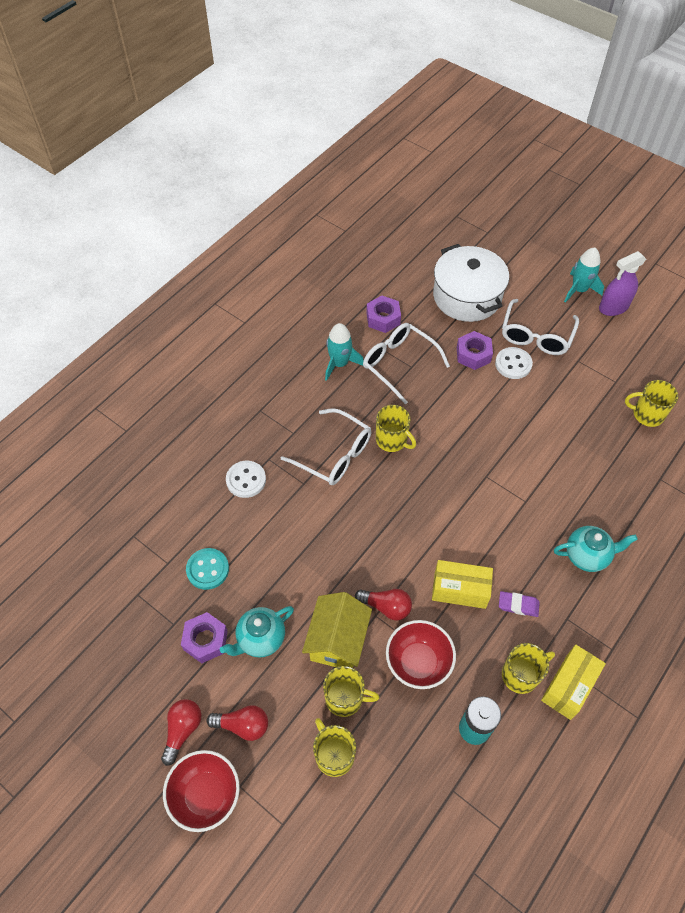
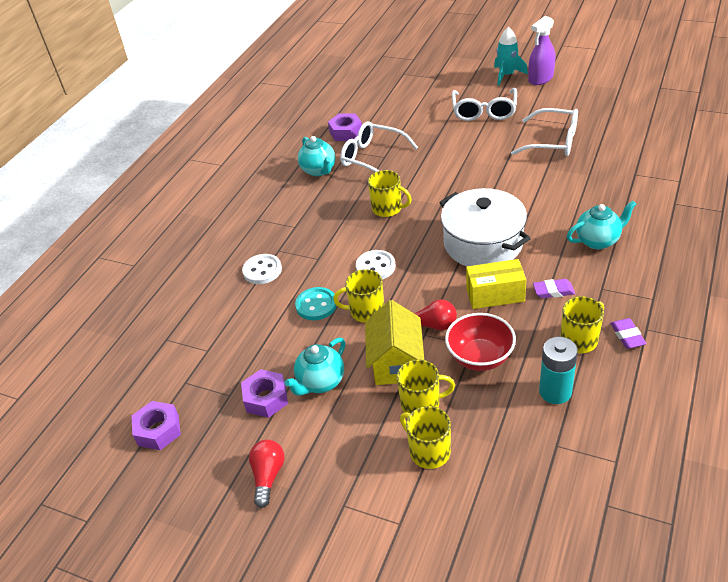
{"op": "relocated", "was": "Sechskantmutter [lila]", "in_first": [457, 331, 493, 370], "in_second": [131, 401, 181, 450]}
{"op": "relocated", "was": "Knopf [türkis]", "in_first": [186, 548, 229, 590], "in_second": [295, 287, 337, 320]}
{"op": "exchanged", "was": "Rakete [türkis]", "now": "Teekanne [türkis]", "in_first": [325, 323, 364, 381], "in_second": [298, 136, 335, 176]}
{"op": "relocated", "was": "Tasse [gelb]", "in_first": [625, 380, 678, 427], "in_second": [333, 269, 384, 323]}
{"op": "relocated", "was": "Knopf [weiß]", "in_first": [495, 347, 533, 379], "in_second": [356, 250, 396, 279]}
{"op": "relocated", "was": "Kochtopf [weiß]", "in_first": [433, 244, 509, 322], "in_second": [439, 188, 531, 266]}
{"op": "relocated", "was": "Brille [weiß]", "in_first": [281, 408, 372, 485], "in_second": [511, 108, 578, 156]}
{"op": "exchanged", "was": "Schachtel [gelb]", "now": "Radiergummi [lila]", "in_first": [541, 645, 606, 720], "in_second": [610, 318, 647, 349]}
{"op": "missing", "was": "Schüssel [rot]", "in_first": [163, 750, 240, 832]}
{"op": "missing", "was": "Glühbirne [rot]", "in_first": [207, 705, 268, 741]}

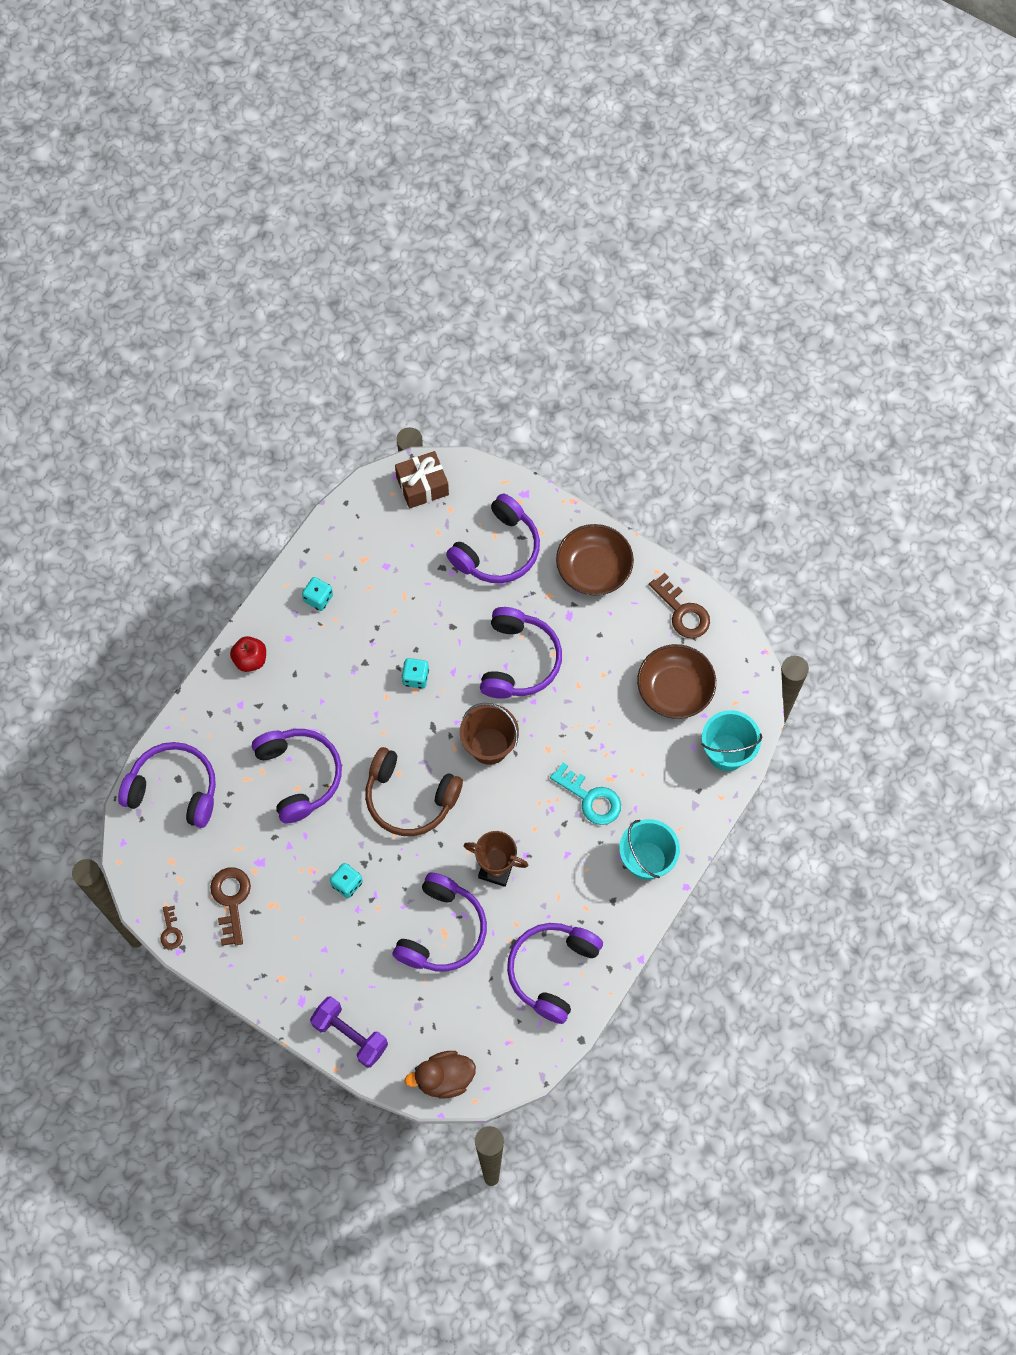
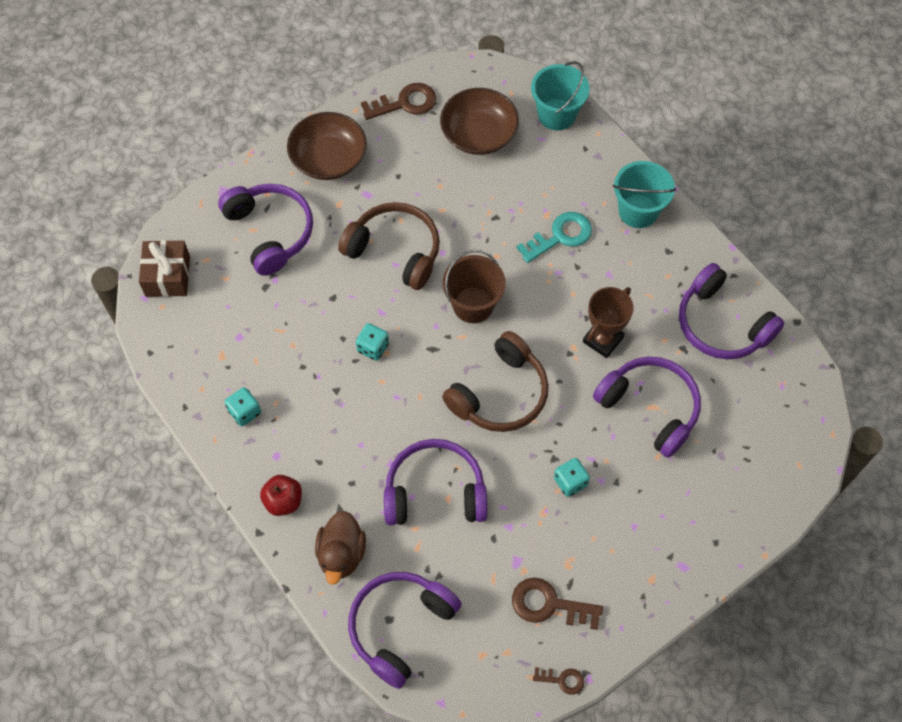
{"op": "relocated", "was": "Ente [braun]", "in_first": [404, 1051, 476, 1098], "in_second": [315, 511, 366, 585]}
{"op": "colour", "was": "Kopfhörer [lila]", "now": "Kopfhörer [braun]", "in_first": [480, 607, 562, 699], "in_second": [338, 202, 440, 290]}
{"op": "missing", "was": "Hantel [lila]", "in_first": [310, 996, 388, 1068]}

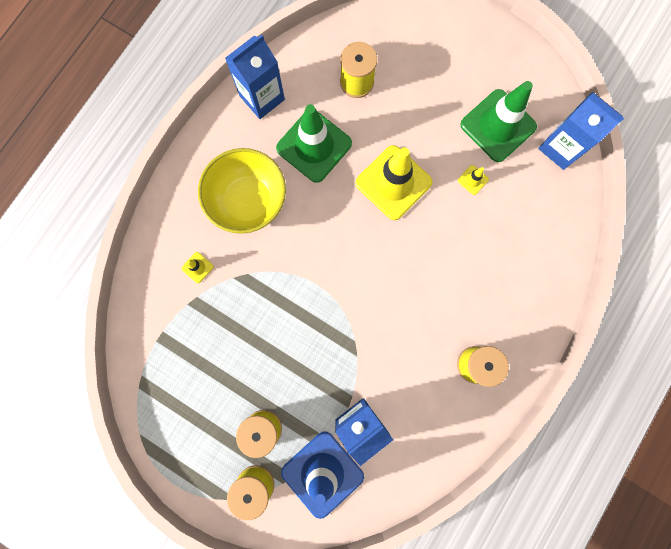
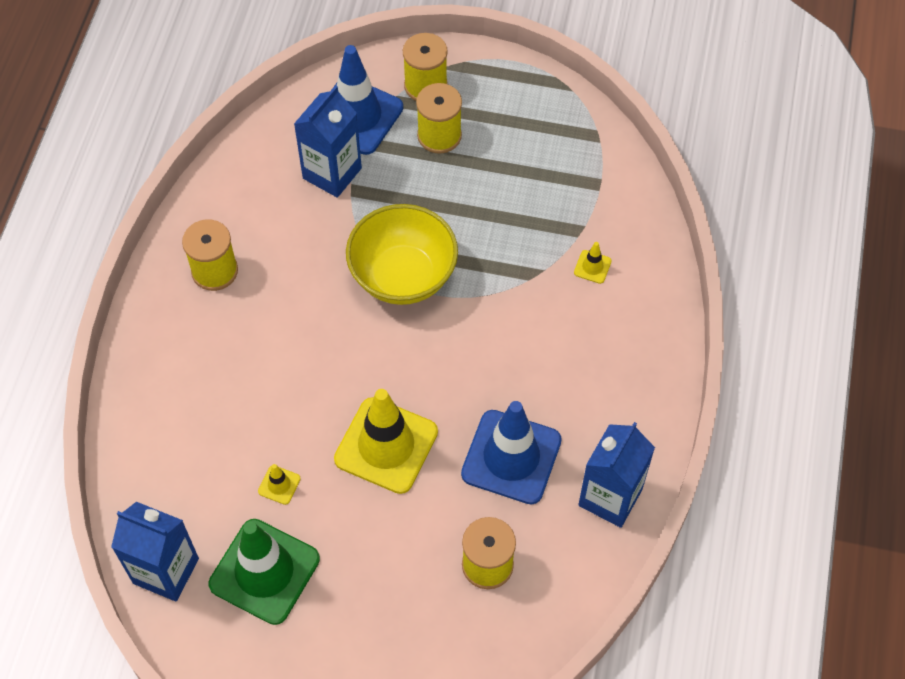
{"op": "relocated", "was": "Schüssel [gelb]", "in_first": [198, 148, 286, 234], "in_second": [346, 204, 458, 305]}
{"op": "colour", "was": "Leitkegel [grün]", "now": "Leitkegel [blau]", "in_first": [276, 104, 352, 183], "in_second": [461, 401, 562, 505]}

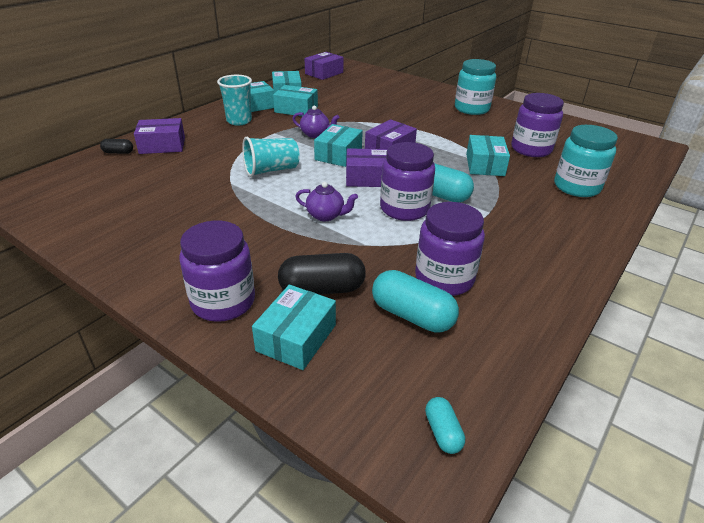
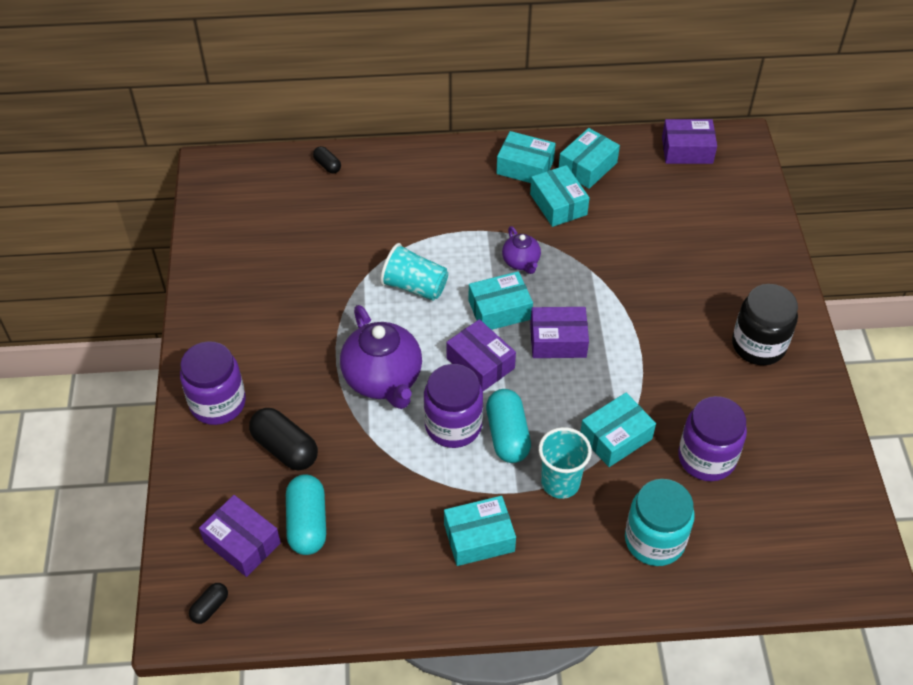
{"op": "colour", "was": "Kapsel [türkis]", "now": "Kapsel [schwarz]", "in_first": [425, 397, 465, 454], "in_second": [189, 583, 228, 624]}
{"op": "relocated", "was": "Schachtel [lila]", "in_first": [134, 118, 185, 154], "in_second": [199, 495, 281, 577]}
{"op": "size", "was": "Teekanne [lila]", "in_first": [295, 182, 358, 221], "in_second": [340, 305, 422, 409], "ratio": 1.95}
{"op": "relocated", "was": "Schachtel [türkis]", "in_first": [252, 285, 336, 370], "in_second": [444, 496, 516, 566]}
{"op": "relocated", "was": "Becher [türkis]", "in_first": [217, 75, 252, 125], "in_second": [539, 427, 592, 499]}
{"op": "colour", "was": "Einmachglas [türkis]", "now": "Einmachglas [schwarz]", "in_first": [455, 59, 496, 115], "in_second": [732, 284, 798, 365]}
{"op": "missing", "was": "Einmachglas [lila]", "in_first": [415, 202, 485, 296]}

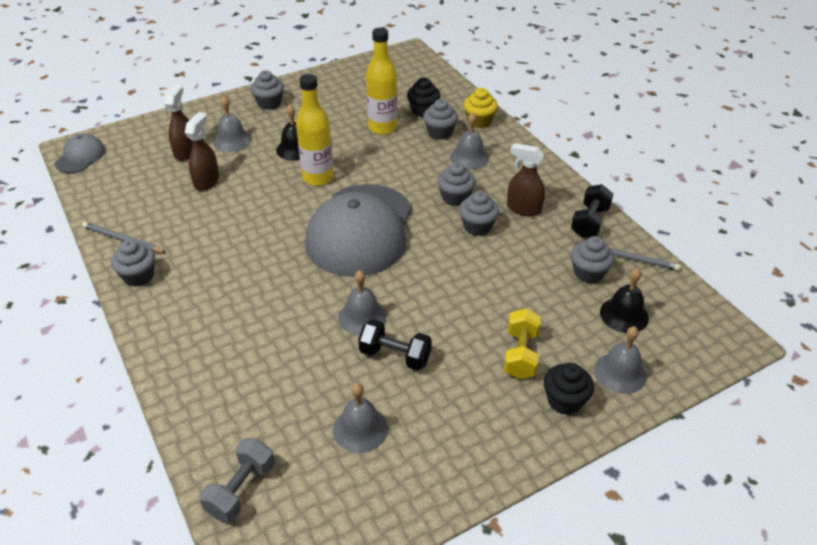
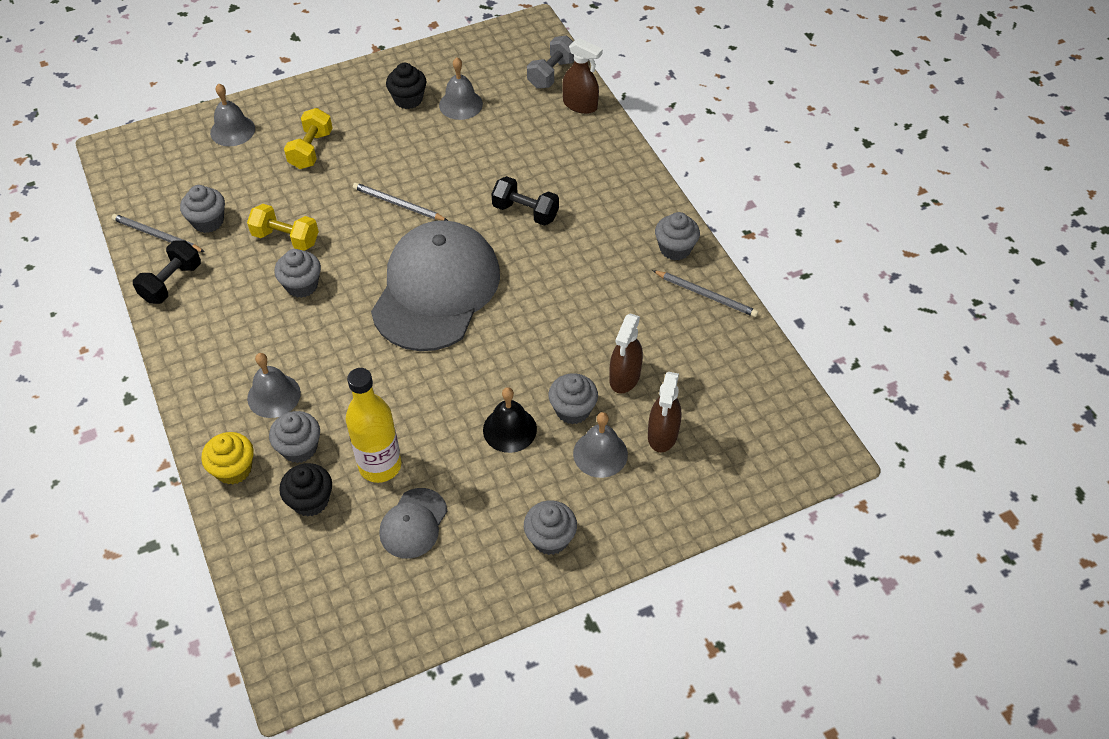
{"op": "appeared", "now": "Hantel [gelb]", "in_second": [247, 204, 319, 251]}
{"op": "appeared", "now": "Bleistift [grau]", "in_second": [353, 183, 448, 221]}
{"op": "relocated", "was": "Kappe [grau]", "in_first": [55, 134, 105, 173], "in_second": [379, 488, 447, 559]}
{"op": "relocated", "was": "Muffin [schwarz]", "in_first": [544, 363, 594, 415], "in_second": [386, 63, 427, 109]}
{"op": "relocated", "was": "Hantel [schwarz]", "in_first": [358, 319, 432, 370], "in_second": [492, 176, 559, 226]}
{"op": "relocated", "was": "Muffin [grau]", "in_first": [437, 162, 476, 206], "in_second": [548, 373, 598, 424]}
{"op": "relocated", "was": "Sprühflasche [braun]", "in_first": [507, 143, 545, 216], "in_second": [562, 38, 603, 114]}
{"op": "missing", "was": "Flasche [gelb]", "in_first": [296, 74, 334, 186]}
{"op": "missing", "was": "Glocke [grau]", "in_first": [338, 270, 387, 335]}
{"op": "missing", "was": "Glocke [schwarz]", "in_first": [600, 268, 649, 333]}

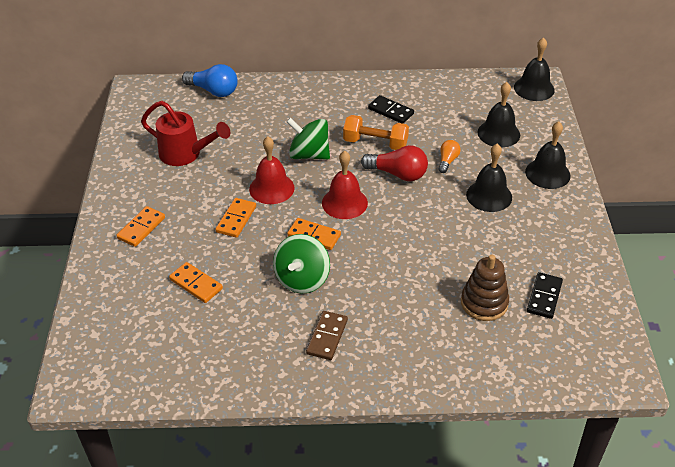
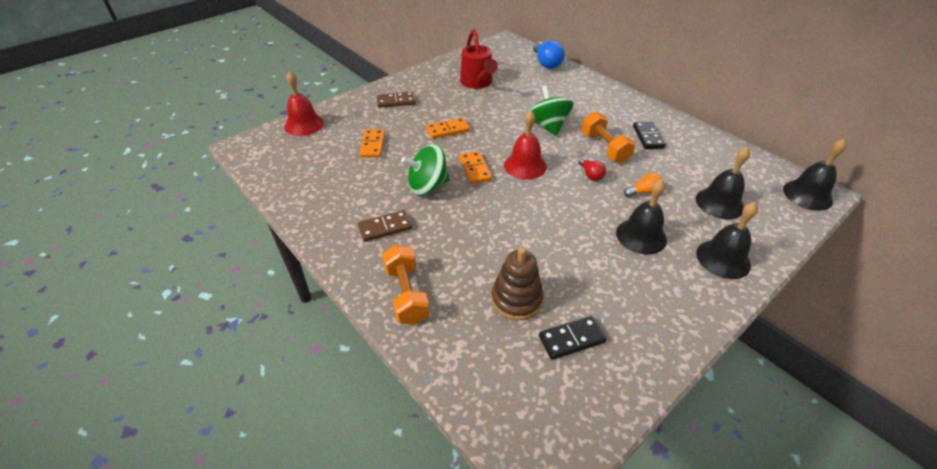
{"op": "relocated", "was": "Glocke [rot]", "in_first": [249, 136, 295, 204], "in_second": [284, 71, 324, 136]}
{"op": "colour", "was": "Dominostein [orange]", "now": "Dominostein [braun]", "in_first": [116, 206, 165, 247], "in_second": [377, 92, 415, 108]}
{"op": "appeared", "now": "Hantel [orange]", "in_second": [382, 244, 430, 325]}
{"op": "size", "was": "Glühbirne [rot]", "in_first": [361, 145, 428, 181], "in_second": [578, 157, 606, 181], "ratio": 0.57}

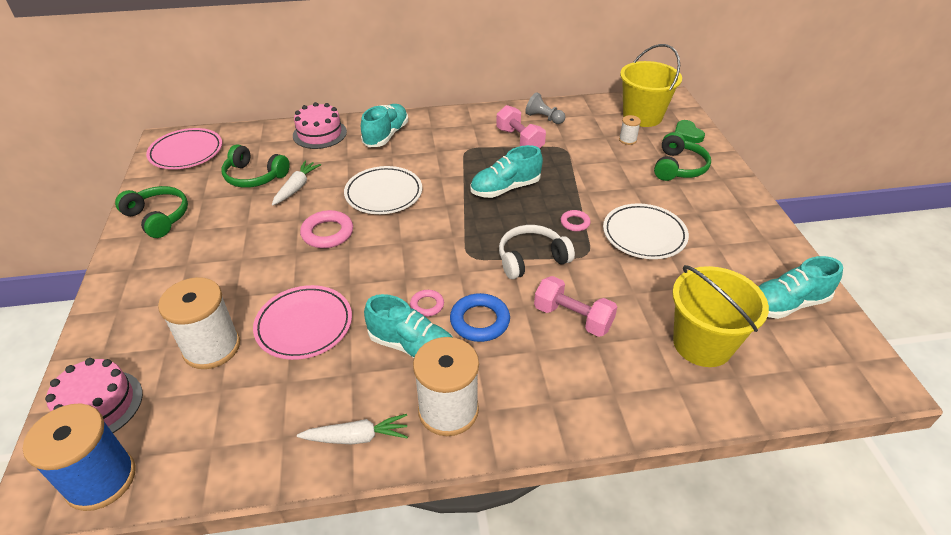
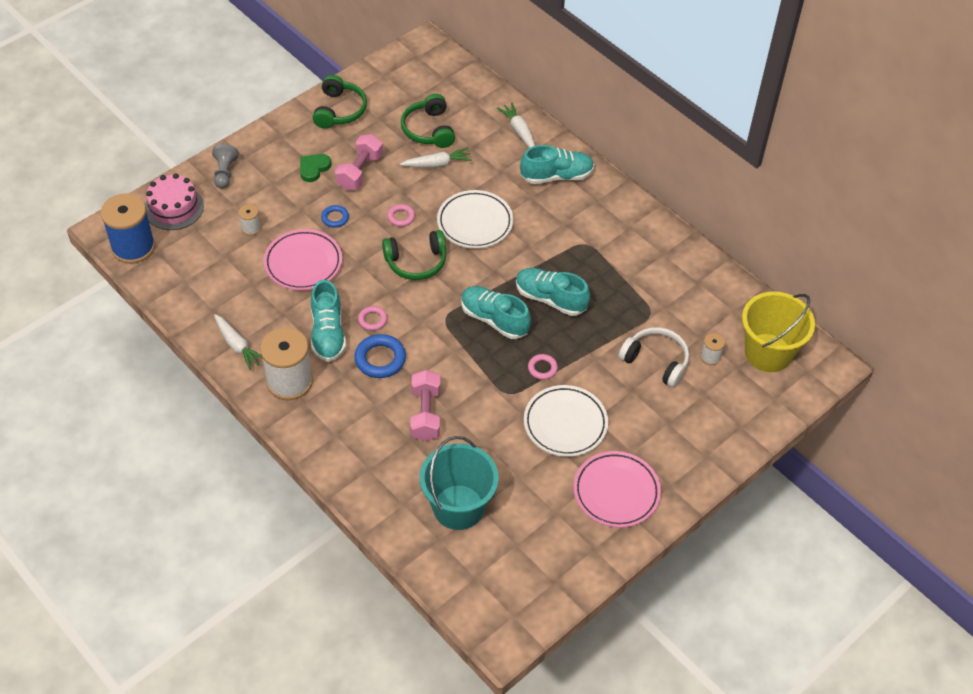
{"op": "relocated", "was": "Bauer [grau]", "in_first": [525, 92, 565, 124], "in_second": [212, 144, 239, 189]}
{"op": "size", "was": "Garnrolle [weiß]", "in_first": [158, 277, 240, 369], "in_second": [238, 204, 261, 236], "ratio": 0.45}
{"op": "relocated", "was": "Herz [grün]", "in_first": [675, 120, 705, 143], "in_second": [300, 154, 331, 182]}
{"op": "appeared", "now": "Ring [blau]", "in_second": [321, 205, 349, 228]}
{"op": "relocated", "was": "Hantel [rosa]", "in_first": [496, 105, 546, 148], "in_second": [335, 134, 383, 190]}
{"op": "relocated", "was": "Kopfhörer [grün]", "in_first": [654, 132, 711, 181], "in_second": [382, 230, 446, 280]}
{"op": "size", "was": "Ring [rosa]", "in_first": [300, 210, 353, 248], "in_second": [387, 204, 415, 227], "ratio": 0.58}
{"op": "colour", "was": "Eimer [gelb]", "now": "Eimer [türkis]", "in_first": [672, 265, 769, 367], "in_second": [420, 436, 499, 530]}
{"op": "relocated", "was": "Schuh [türkis]", "in_first": [758, 256, 843, 319], "in_second": [461, 286, 531, 339]}
{"op": "exchanged", "was": "Kuchen [rosa]", "now": "Karotte [weiß]", "in_first": [293, 102, 347, 149], "in_second": [497, 102, 535, 148]}
{"op": "relocated", "was": "Teller [rosa]", "in_first": [146, 128, 222, 169], "in_second": [573, 451, 661, 528]}
{"op": "relocated", "was": "Kopfhörer [weiß]", "in_first": [499, 225, 575, 279], "in_second": [618, 327, 689, 388]}

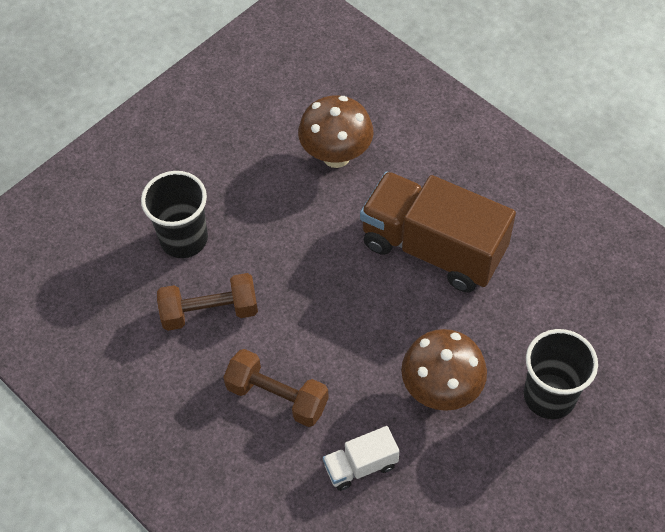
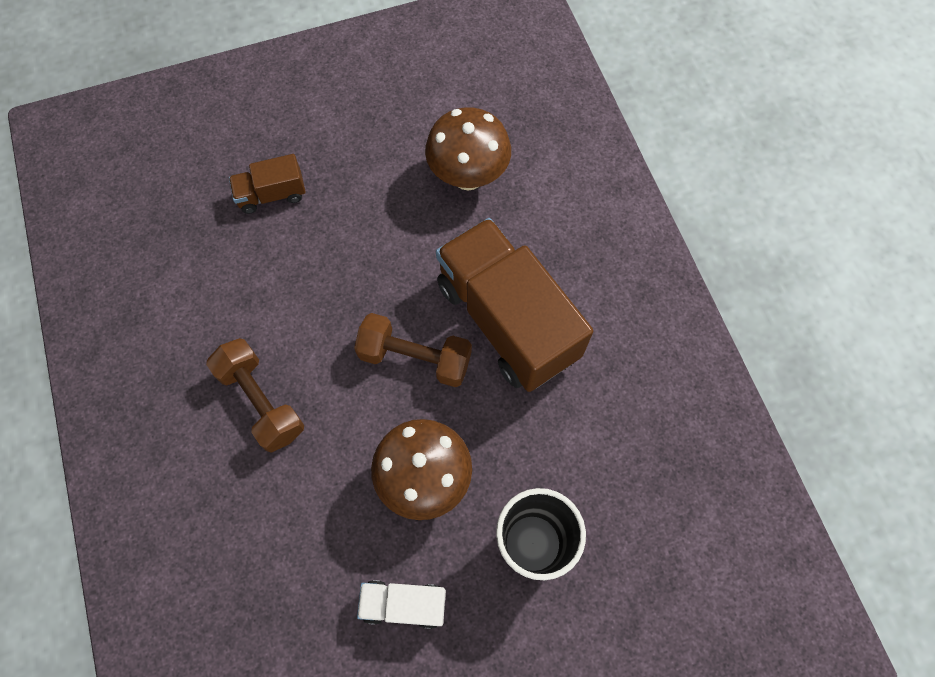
{"op": "exchanged", "was": "Becher [schwarz]", "now": "Lastwagen [braun]", "in_first": [141, 171, 208, 258], "in_second": [229, 154, 306, 214]}
{"op": "relocated", "was": "Hantel [braun]", "in_first": [157, 273, 258, 331], "in_second": [354, 313, 472, 387]}
{"op": "relocated", "was": "Lastwagen [weiß]", "in_first": [323, 426, 399, 491], "in_second": [357, 580, 446, 629]}

